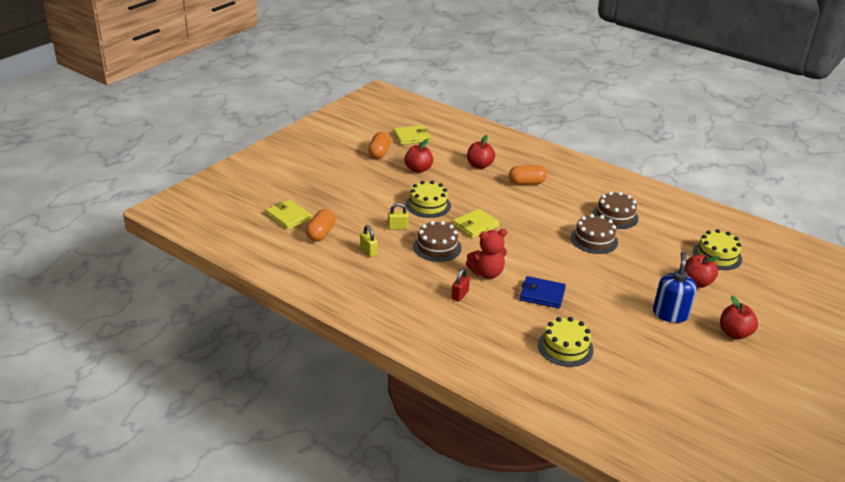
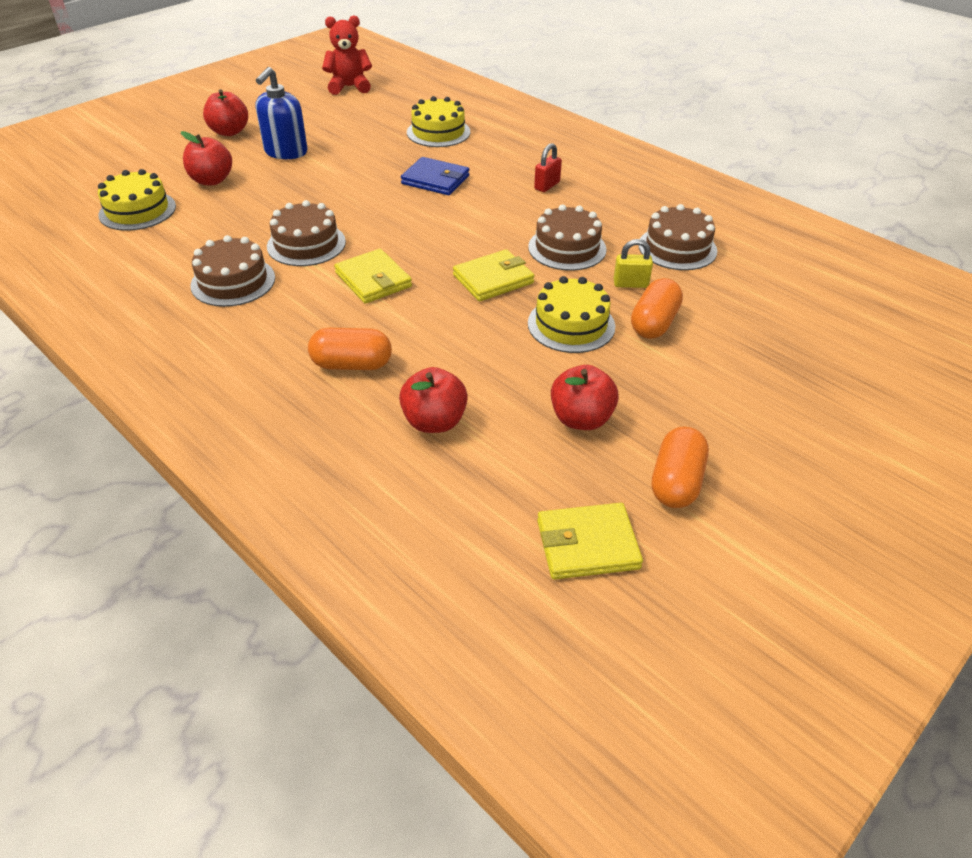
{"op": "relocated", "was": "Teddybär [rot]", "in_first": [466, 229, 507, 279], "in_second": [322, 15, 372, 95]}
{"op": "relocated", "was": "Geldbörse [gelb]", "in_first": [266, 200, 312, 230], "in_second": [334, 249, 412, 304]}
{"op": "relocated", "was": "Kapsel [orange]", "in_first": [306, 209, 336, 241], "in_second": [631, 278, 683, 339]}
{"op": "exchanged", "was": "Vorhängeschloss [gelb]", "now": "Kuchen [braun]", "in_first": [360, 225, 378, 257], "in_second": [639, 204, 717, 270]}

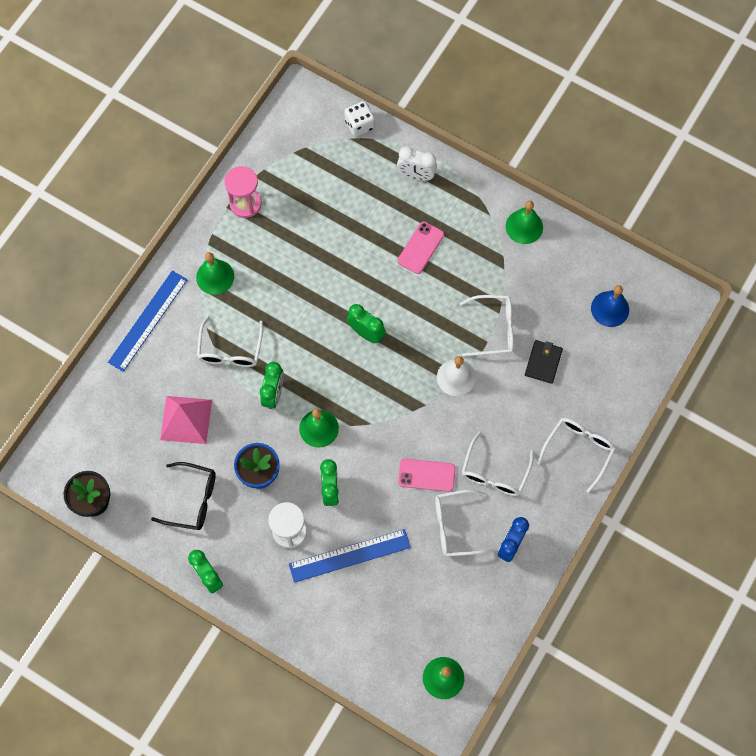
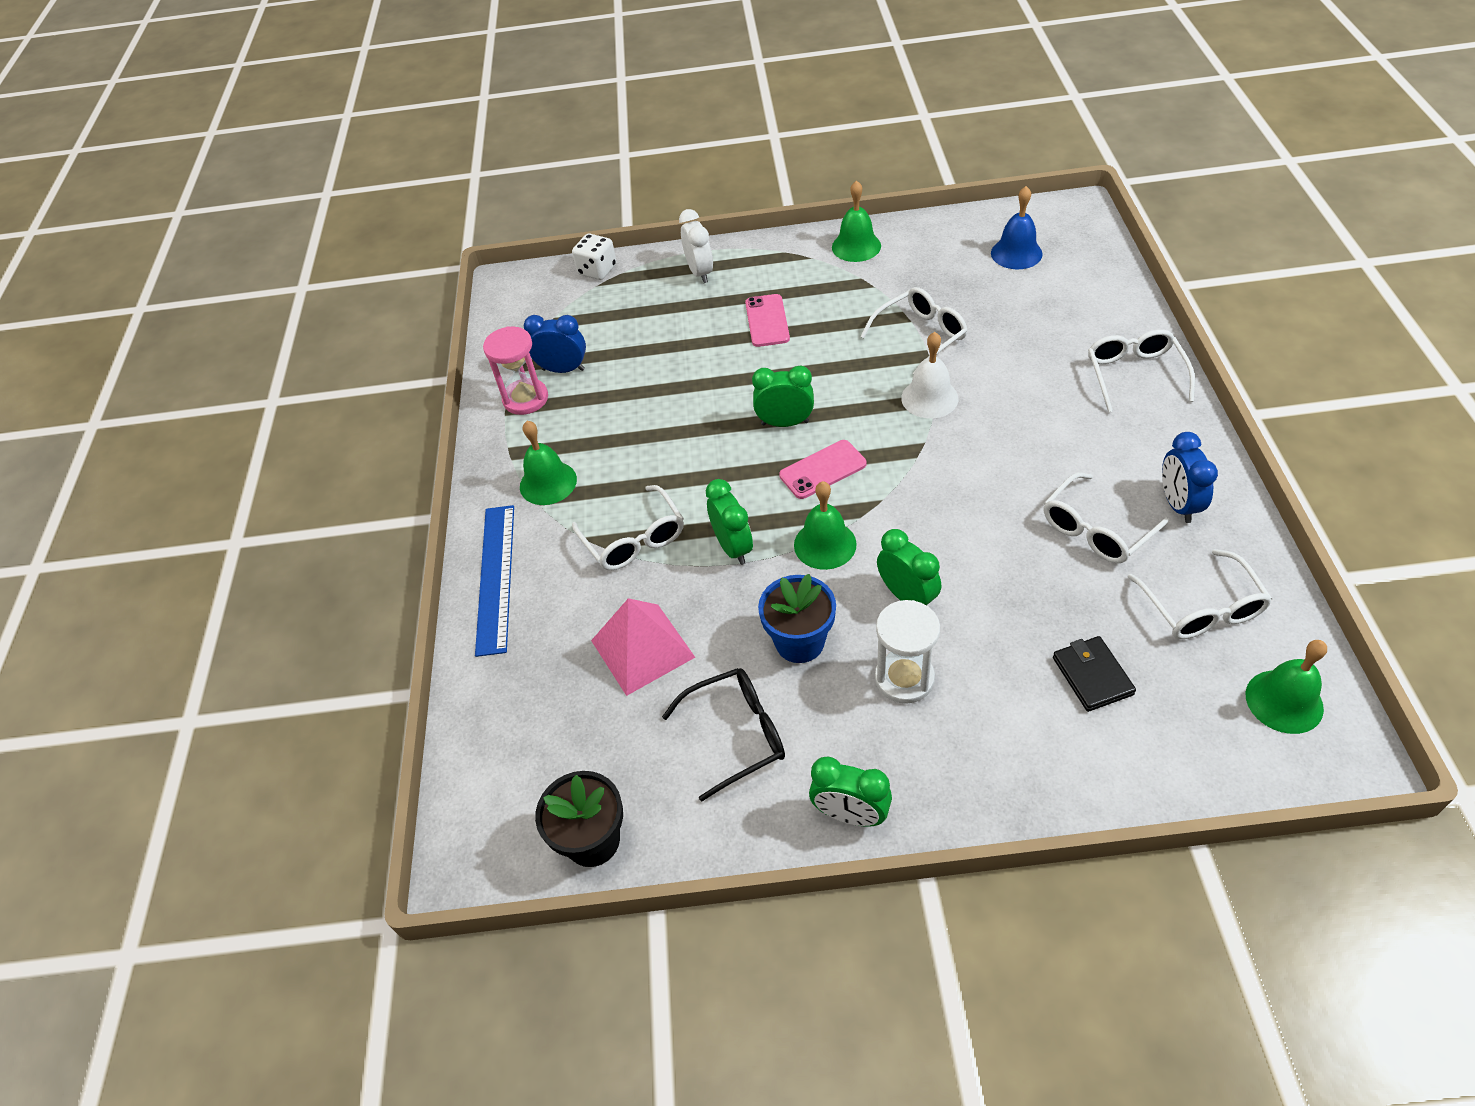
{"op": "appeared", "now": "Wecker [blau]", "in_second": [524, 315, 586, 373]}
{"op": "spun", "was": "Wecker [weiß]", "in_first": [397, 146, 437, 181], "in_second": [679, 209, 713, 283], "clockwise": -90}
{"op": "relocated", "was": "Handy [rosa]", "in_first": [398, 459, 456, 492], "in_second": [779, 440, 866, 499]}
{"op": "relocated", "was": "Geldbörse [schwarz]", "in_first": [525, 340, 563, 384], "in_second": [1053, 636, 1136, 712]}
{"op": "relocated", "was": "Brille [weiß]", "in_first": [461, 431, 534, 496], "in_second": [1128, 549, 1272, 639]}
{"op": "missing", "was": "Lineal [blau]", "in_first": [289, 529, 411, 583]}

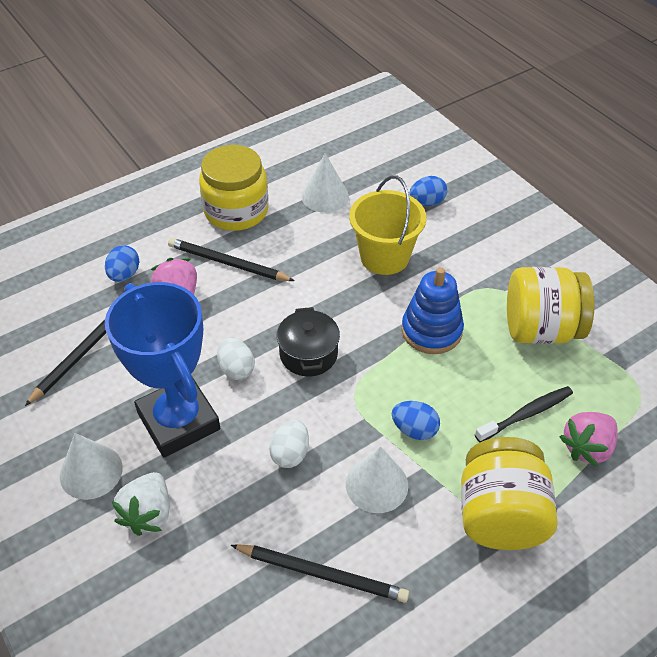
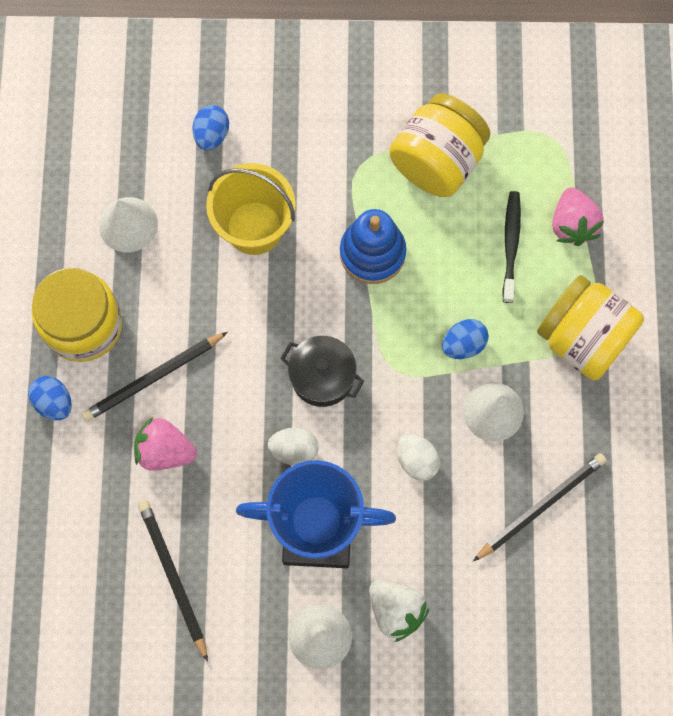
{"op": "relocated", "was": "Ei [blau]", "in_first": [105, 245, 140, 282], "in_second": [28, 376, 72, 420]}

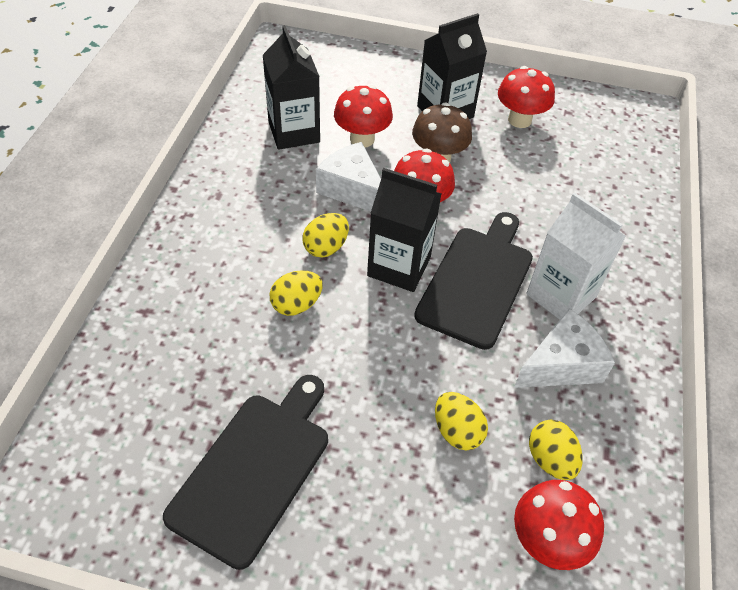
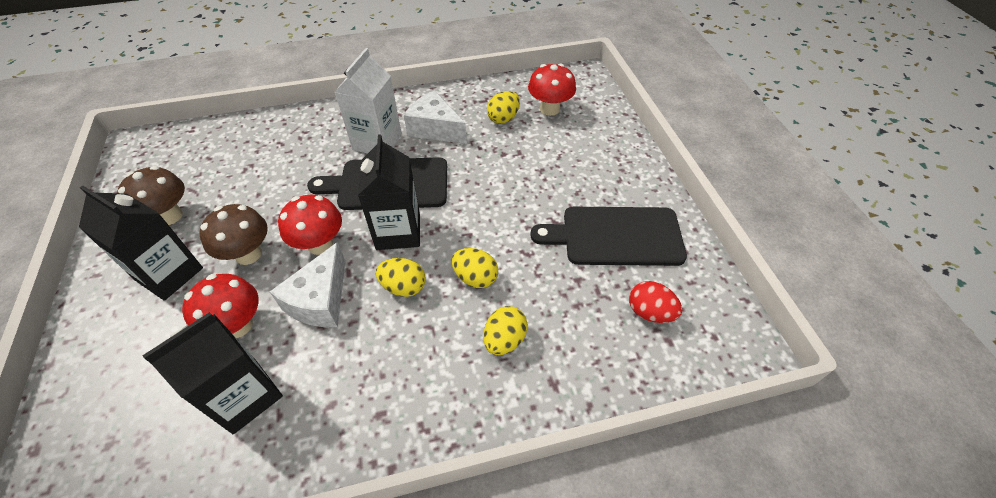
{"op": "colour", "was": "Pilz [rot]", "now": "Pilz [braun]", "in_first": [498, 66, 555, 128], "in_second": [117, 166, 185, 225]}
{"op": "relocated", "was": "Ei [gelb]", "in_first": [435, 392, 488, 450], "in_second": [483, 306, 528, 355]}
{"op": "appeared", "now": "Ei [rot]", "in_second": [629, 281, 682, 323]}

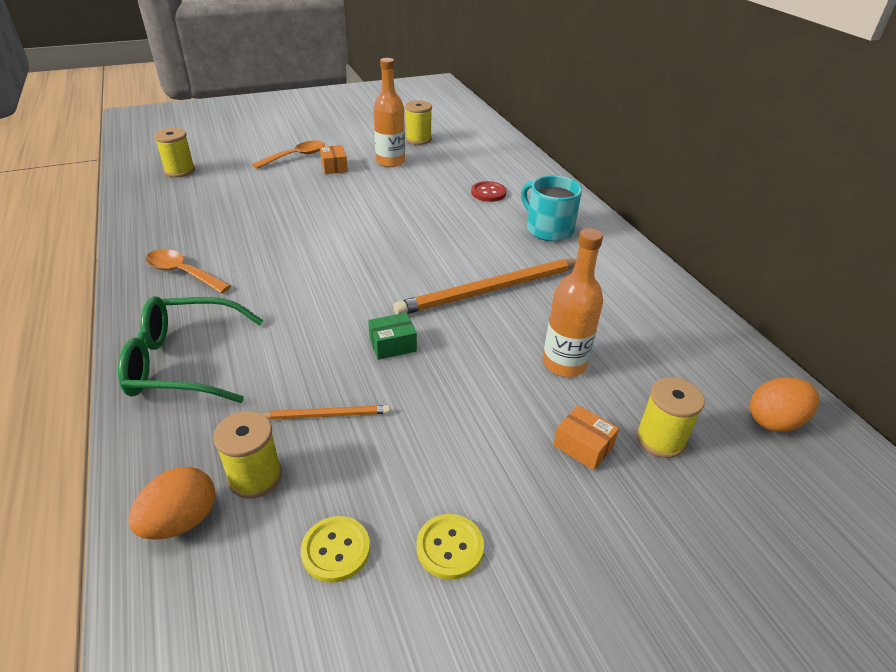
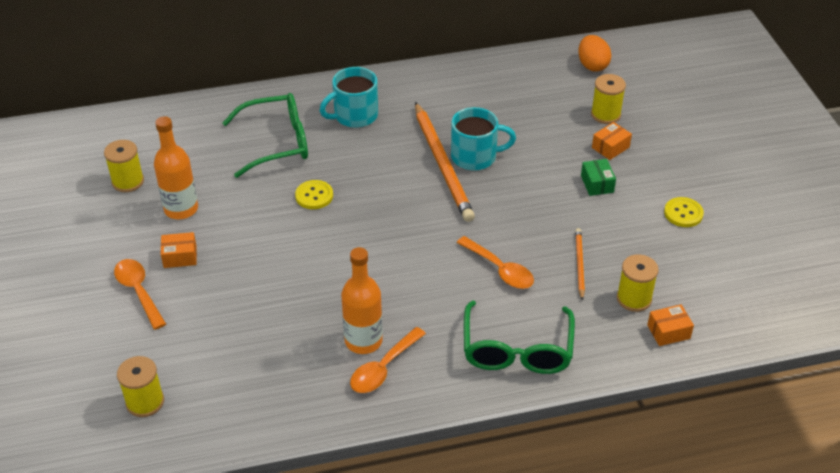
{"op": "exchanged", "was": "Knopf [rot]", "now": "Brille [grün]", "in_first": [471, 181, 507, 202], "in_second": [222, 93, 308, 178]}
{"op": "relocated", "was": "Knopf [gelb]", "in_first": [301, 516, 370, 583], "in_second": [295, 180, 333, 209]}
{"op": "relocated", "was": "Flasche [orange]", "in_first": [543, 228, 603, 377], "in_second": [341, 247, 383, 354]}
{"op": "appeared", "now": "Tasse [türkis]", "in_second": [451, 107, 516, 170]}
{"op": "appeared", "now": "Löffel [orange]", "in_second": [457, 236, 534, 289]}
{"op": "relocated", "was": "Schachtel [grün]", "in_first": [368, 313, 417, 360], "in_second": [581, 159, 616, 196]}
{"op": "exchanged", "was": "Ei [orange]", "now": "Schachtel [orange]", "in_first": [128, 467, 215, 540], "in_second": [647, 304, 694, 346]}

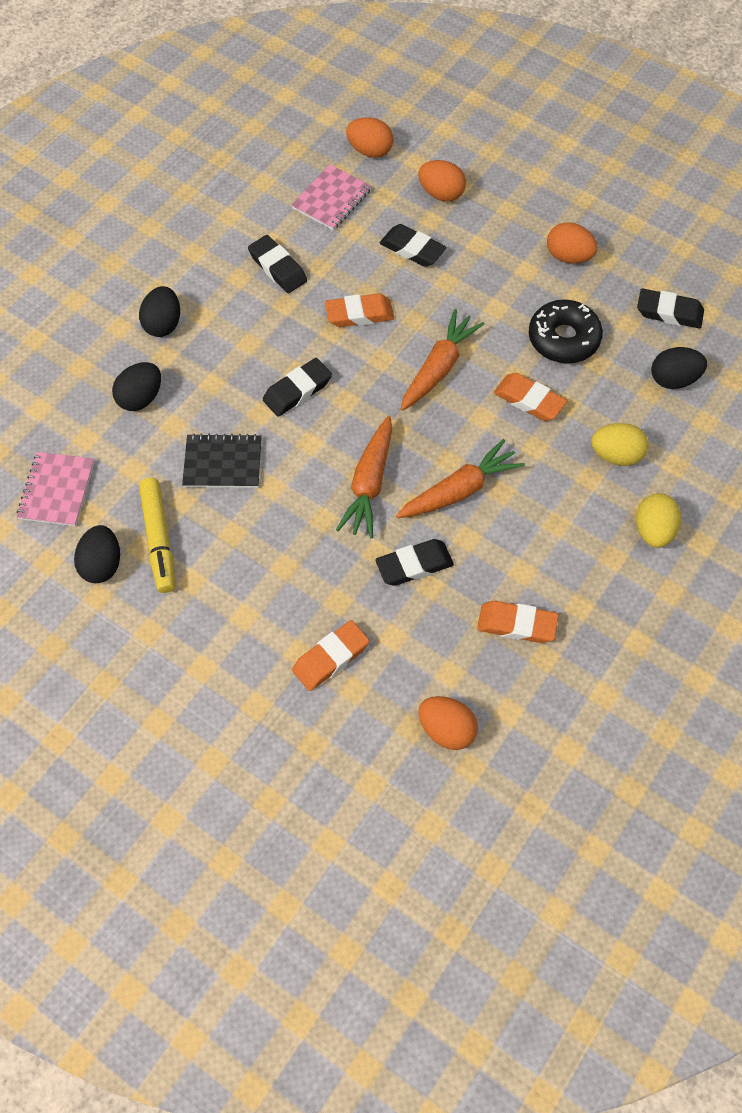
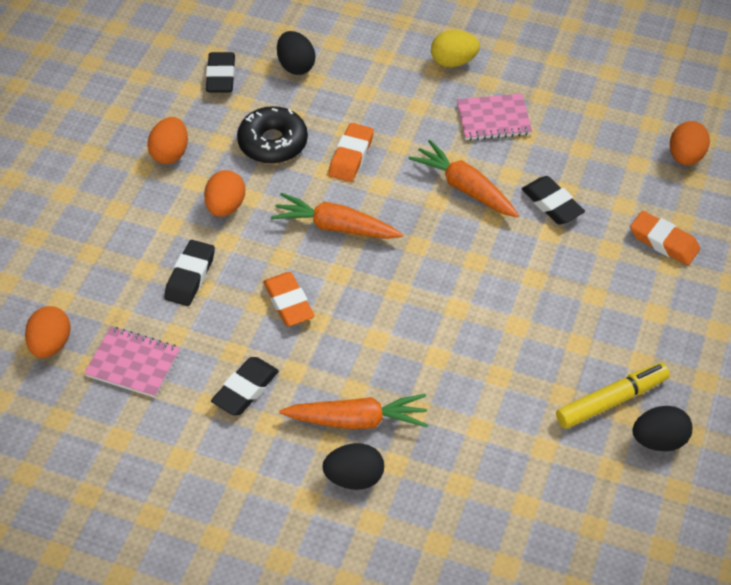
{"op": "relocated", "was": "Ei [orange]", "in_first": [418, 160, 466, 202], "in_second": [204, 170, 245, 217]}
{"op": "relocated", "was": "Karotte [orange]", "in_first": [336, 416, 392, 538], "in_second": [280, 394, 428, 429]}
{"op": "relocated", "was": "Notizbuch [rosa]", "in_first": [17, 452, 94, 526], "in_second": [457, 94, 532, 140]}
{"op": "missing", "was": "Ei [schwarz]", "in_first": [112, 362, 161, 411]}
{"op": "missing", "was": "Notizbuch [schwarz]", "in_first": [182, 433, 262, 488]}
{"op": "missing", "was": "Radiergummi [schwarz]", "in_first": [263, 358, 332, 417]}
{"op": "missing", "was": "Radiergummi [orange]", "in_first": [477, 601, 559, 643]}
{"op": "missing", "was": "Ei [gelb]", "in_first": [591, 423, 649, 466]}

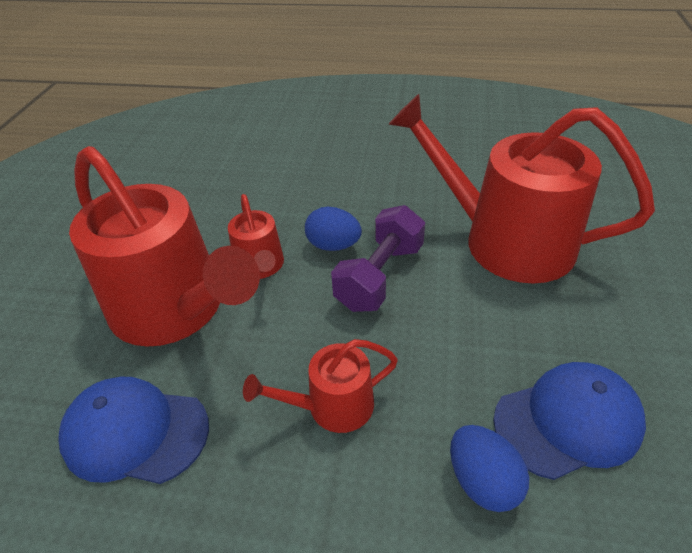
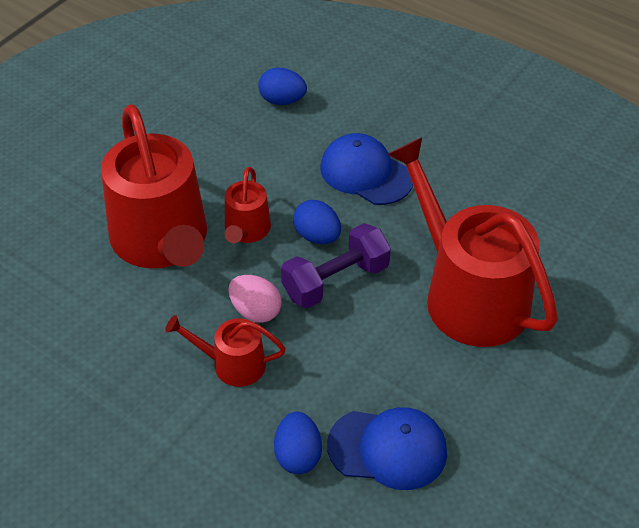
{"op": "appeared", "now": "Ei [rosa]", "in_second": [228, 275, 282, 323]}
{"op": "appeared", "now": "Ei [blau]", "in_second": [258, 68, 307, 105]}
{"op": "relocated", "was": "Kappe [blau]", "in_first": [58, 377, 209, 484], "in_second": [321, 133, 413, 205]}

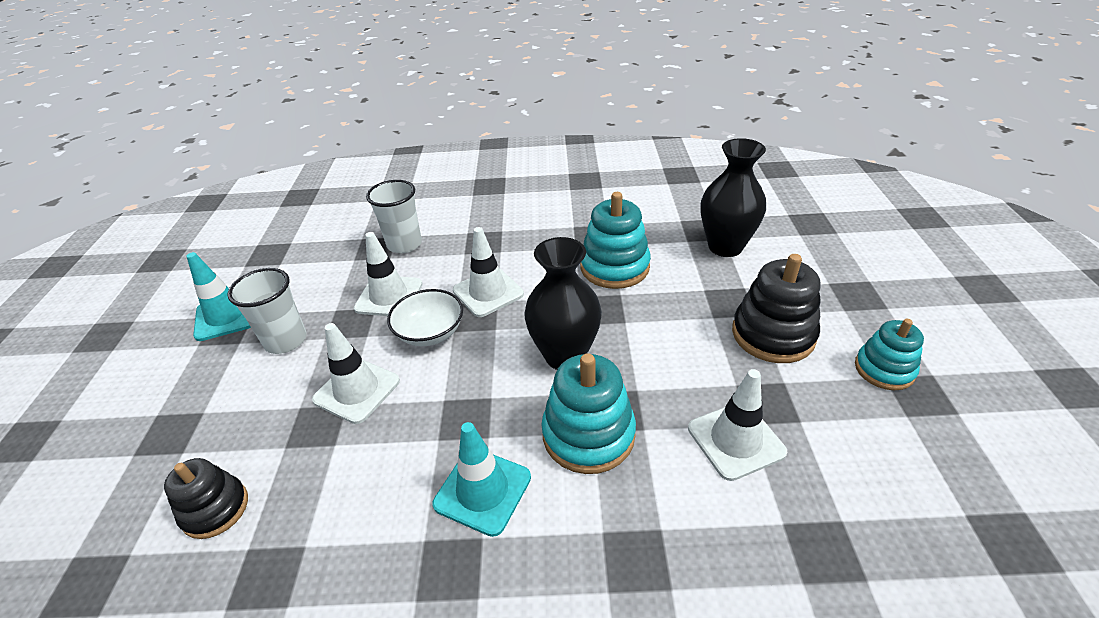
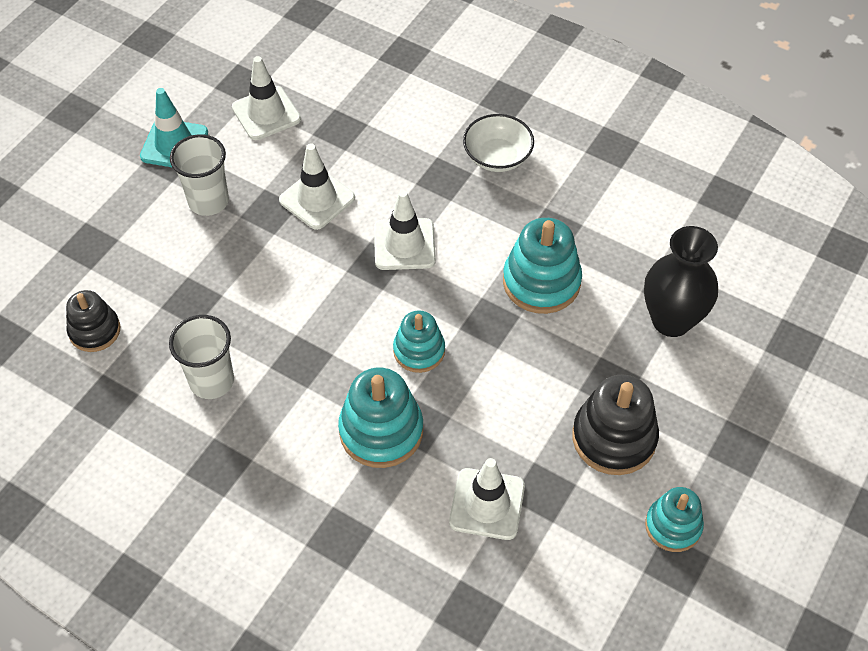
{"op": "relocated", "was": "Becher [weiß]", "in_first": [366, 180, 422, 253], "in_second": [169, 315, 234, 399]}
{"op": "relocated", "was": "Leitkegel [weiß]", "in_first": [312, 323, 400, 424], "in_second": [232, 56, 301, 140]}
{"op": "exchanged", "was": "Vase [schwarz]", "now": "Stapelspielzeug [türkis]", "in_first": [524, 237, 602, 370], "in_second": [393, 310, 445, 373]}
{"op": "relocated", "was": "Schüssel [weiß]", "in_first": [387, 289, 463, 346], "in_second": [463, 114, 534, 172]}
{"op": "missing", "was": "Leitkegel [türkis]", "in_first": [433, 422, 531, 537]}

